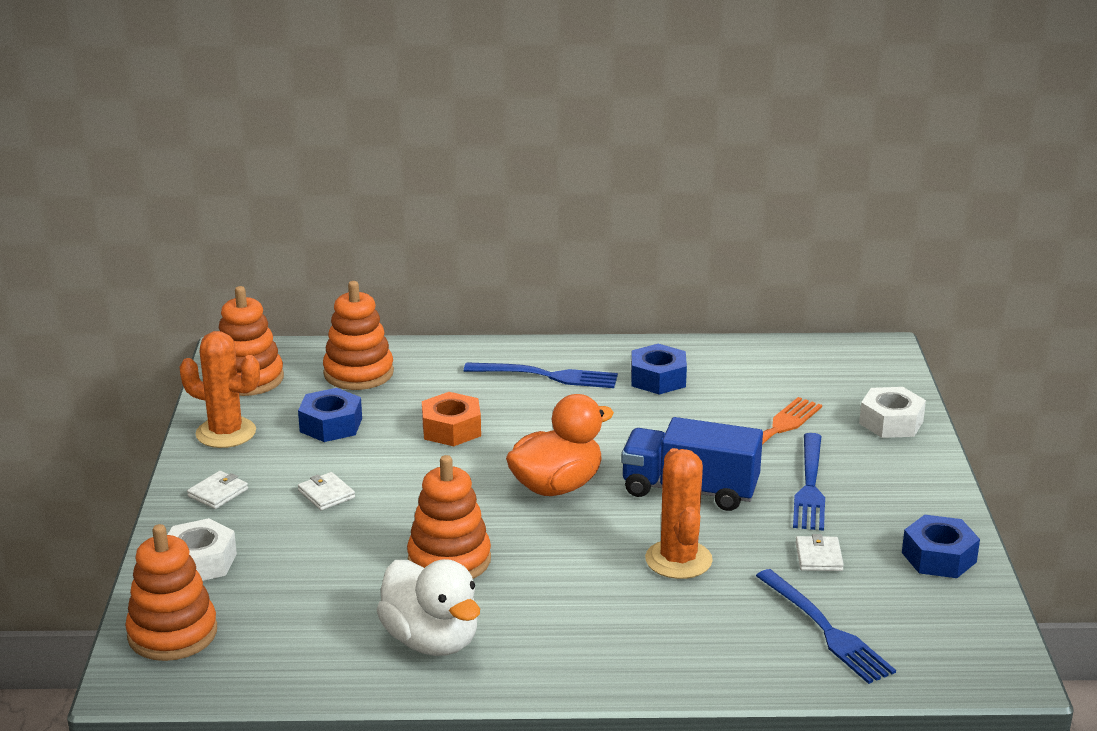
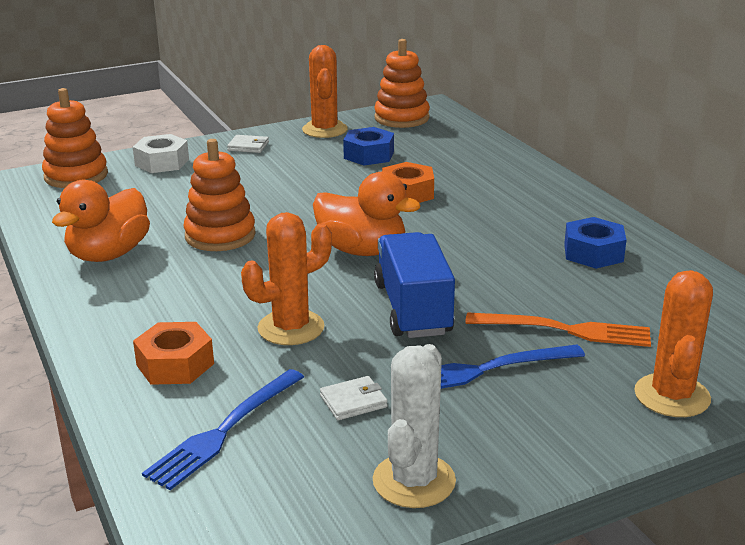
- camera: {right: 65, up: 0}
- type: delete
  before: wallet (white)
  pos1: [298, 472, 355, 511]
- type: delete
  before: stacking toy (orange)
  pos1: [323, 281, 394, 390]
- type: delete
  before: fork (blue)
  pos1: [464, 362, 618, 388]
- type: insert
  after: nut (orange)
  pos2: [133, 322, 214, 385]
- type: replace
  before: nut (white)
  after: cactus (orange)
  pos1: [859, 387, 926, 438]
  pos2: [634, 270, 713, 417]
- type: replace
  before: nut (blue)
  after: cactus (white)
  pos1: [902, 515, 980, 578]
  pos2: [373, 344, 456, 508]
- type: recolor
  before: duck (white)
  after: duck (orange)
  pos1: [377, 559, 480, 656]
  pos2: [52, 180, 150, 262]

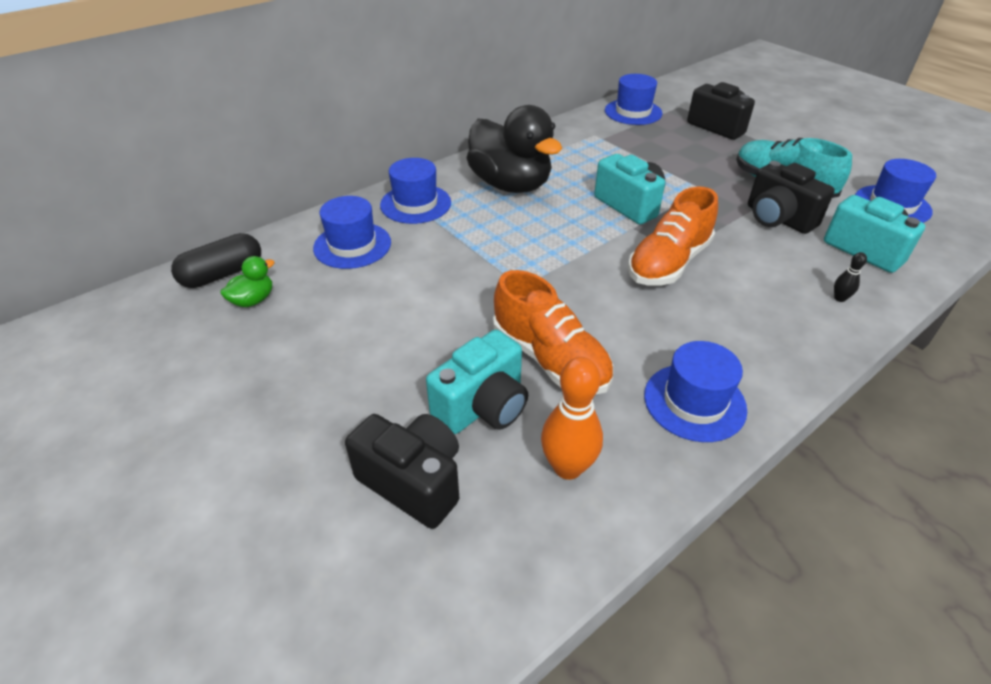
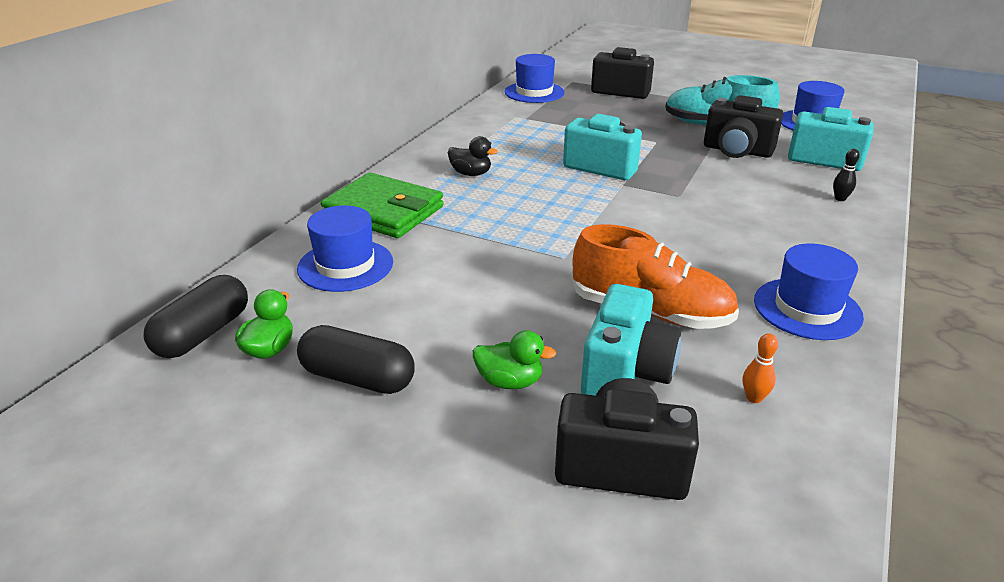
- camera: {right: -25, up: -10}
- type: delete
  before: shoe (orange)
  pos1: [628, 187, 718, 285]
- type: insert
  after: capsule (black)
  pos2: [297, 325, 414, 394]
- type: insert
  after: duck (green)
  pos2: [473, 330, 556, 389]
- type: replace
  before: hat (blue)
  after: wallet (green)
  pos1: [380, 158, 451, 224]
  pos2: [321, 173, 444, 238]
- type: resize
  before: duck (black)
  pos1: [467, 105, 562, 193]
  pos2: [448, 136, 498, 176]
  scale: 0.42
- type: resize
  before: bowling pin (orange)
  pos1: [541, 357, 603, 480]
  pos2: [743, 333, 778, 403]
  scale: 0.48

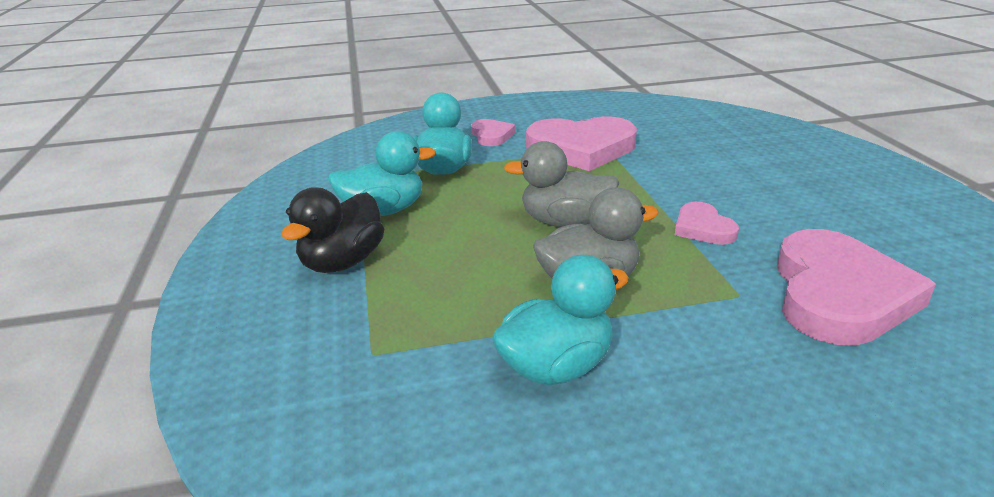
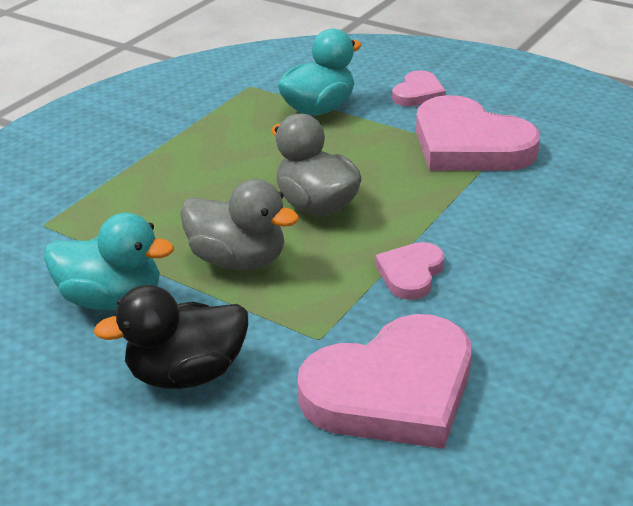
- camera: {right: 45, up: 5}
- type: delete
  before: duck (turquoise)
  pos1: [328, 131, 436, 216]
- type: move
  before: duck (black)
  pos1: [281, 187, 384, 273]
  pos2: [94, 285, 248, 389]

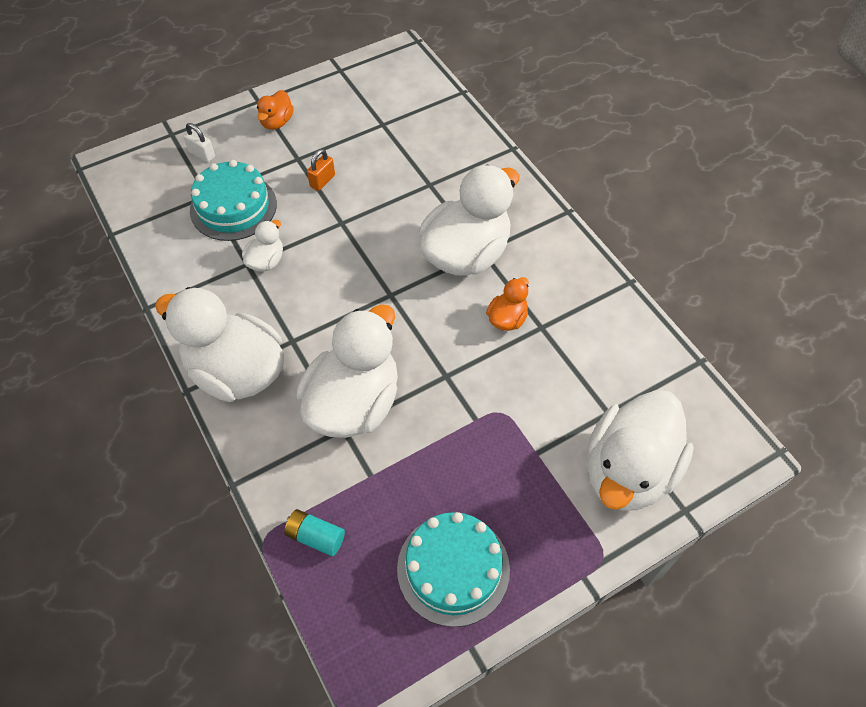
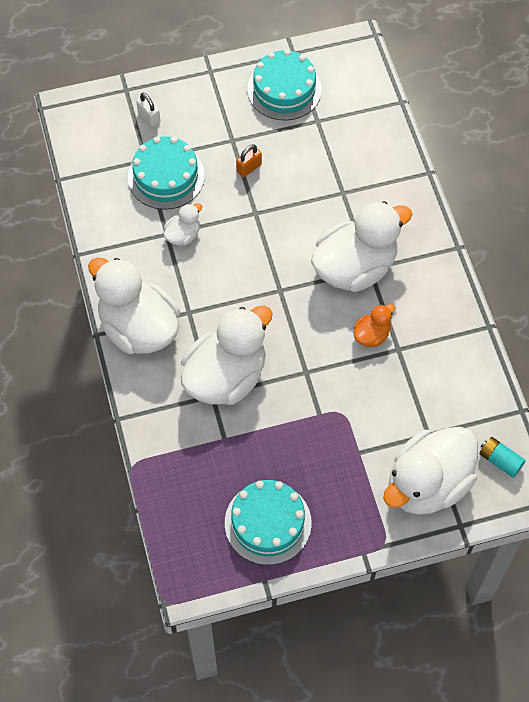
- camera: {right: 15, up: 5}
- type: delete
  before: duck (orange)
  pos1: [257, 90, 294, 130]
- type: insert
  after: cake (turquoise)
  pos2: [247, 49, 322, 120]
- type: move
  before: battery (turquoise)
  pos1: [284, 509, 345, 556]
  pos2: [479, 437, 526, 478]

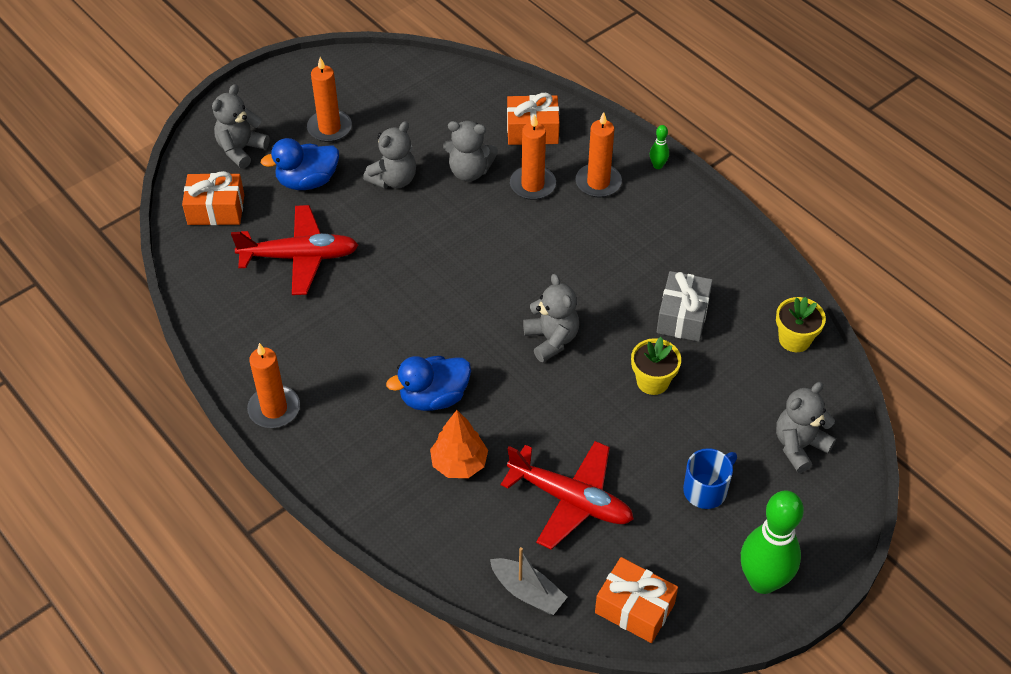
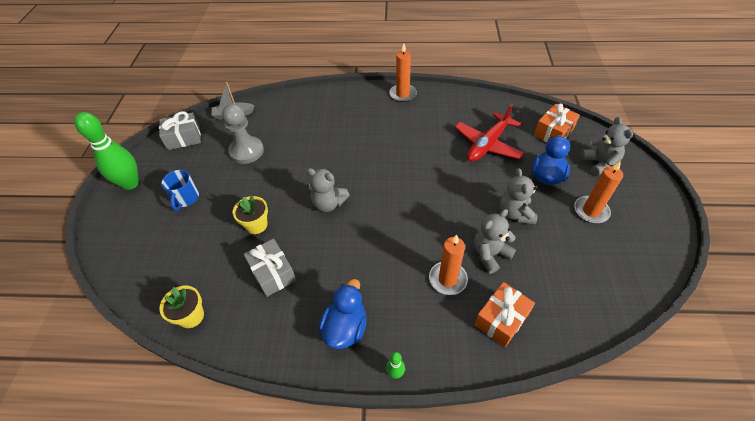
- camera: {right: 135, up: 0}
- type: delete
  before: tree (orange)
  pos1: [430, 410, 488, 478]
- type: delete
  before: candle (orange)
  pos1: [576, 112, 622, 198]
- type: delete
  before: teddy bear (grey)
  pos1: [776, 382, 836, 473]
- type: move
  before: duck (blue)
  pos1: [386, 356, 471, 411]
  pos2: [319, 279, 367, 349]
- type: replace
  before: plane (red)
  after: pawn (grey)
  pos1: [501, 441, 634, 550]
  pos2: [222, 104, 264, 164]
- type: recolor
  before: gift (orange)
  after: gift (grey)
  pos1: [595, 557, 678, 643]
  pos2: [159, 111, 201, 150]

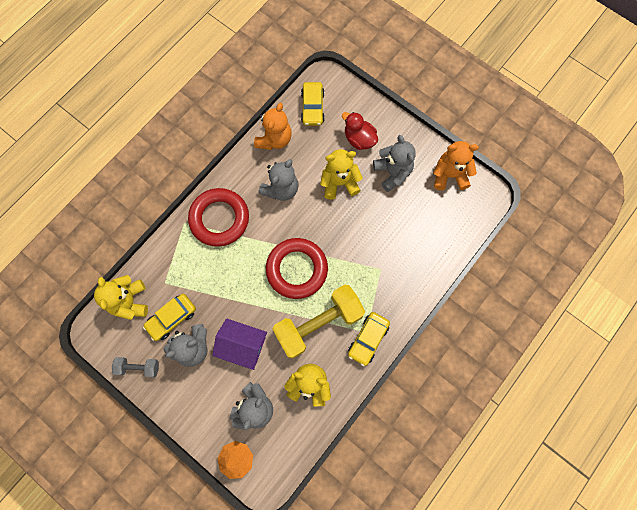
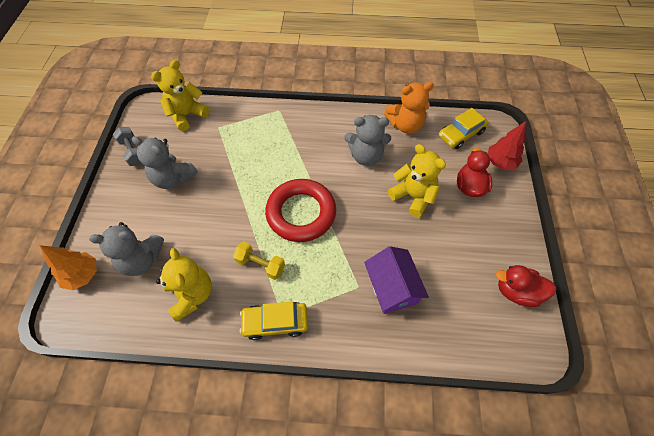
- camera: {right: 55, up: -15}
- type: delete
  before: car (yellow)
  pos1: [143, 294, 196, 341]
- type: delete
  before: ring (red)
  pos1: [188, 188, 249, 247]
- type: delete
  before: teddy bear (grey)
  pos1: [373, 135, 416, 192]
- type: insert
  after: tree (red)
  pos2: [488, 121, 526, 170]
- type: move
  before: house (purple)
  pos1: [212, 318, 267, 370]
  pos2: [364, 246, 429, 314]
- type: replace
  before: teddy bear (orange)
  after: duck (red)
  pos1: [433, 141, 479, 190]
  pos2: [495, 265, 556, 307]
- type: resize
  before: dumbbell (yellow)
  pos1: [273, 285, 365, 358]
  pos2: [233, 241, 285, 280]
  scale: 0.48

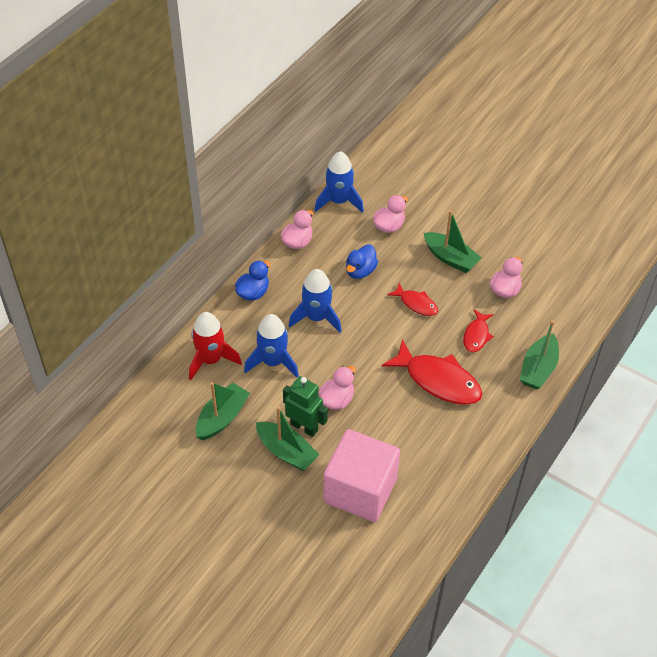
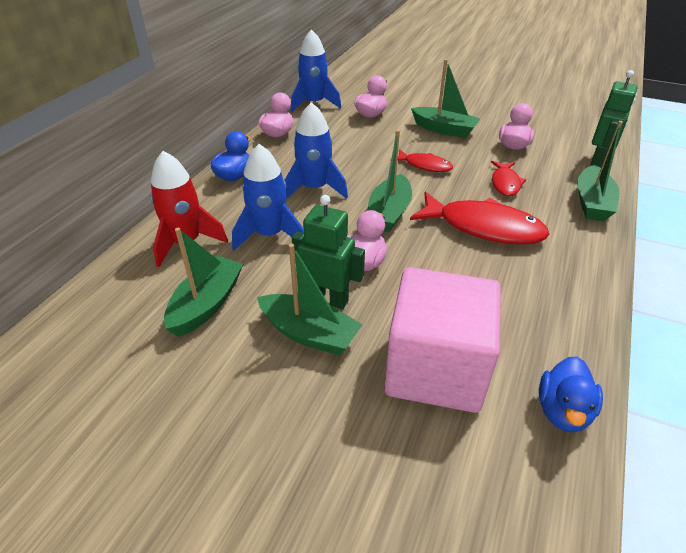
- camera: {right: -10, up: -10}
- type: insert
  after: boat (green)
  pos2: [367, 130, 412, 232]
- type: insert
  after: robot (green)
  pos2: [591, 70, 638, 168]
- type: move
  before: duck (blue)
  pos1: [346, 244, 378, 279]
  pos2: [539, 356, 603, 432]

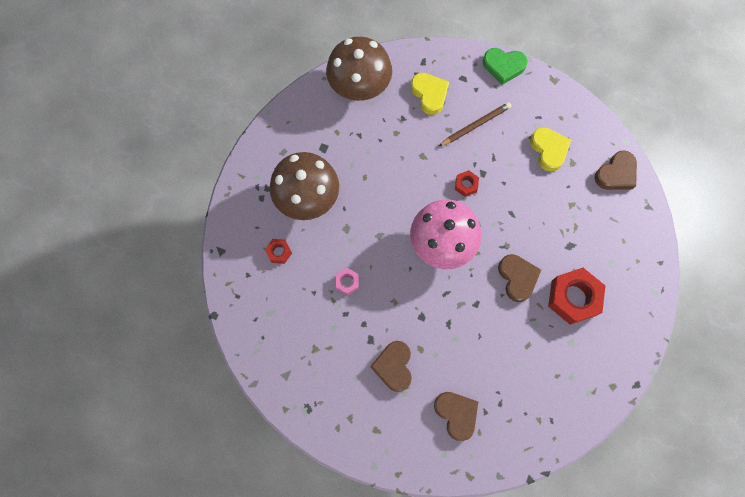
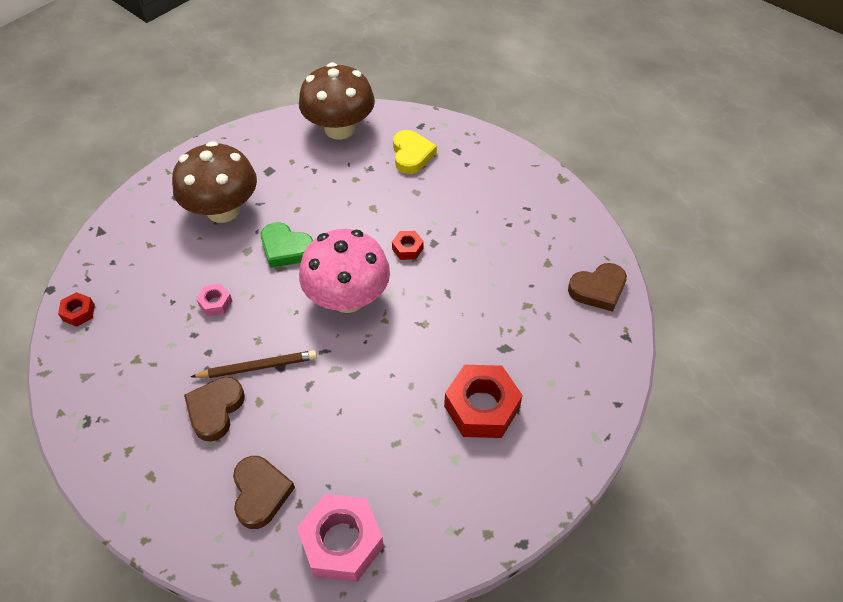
- camera: {right: 20, up: -20}
- type: delete
  before: heart (brown)
  pos1: [498, 254, 541, 302]
- type: delete
  before: heart (yellow)
  pos1: [530, 127, 571, 172]
- type: insert
  after: nut (pink)
  pos2: [297, 494, 384, 582]
- type: move
  before: nut (red)
  pos1: [265, 239, 292, 264]
  pos2: [58, 292, 95, 327]
- type: move
  before: pencil (brown)
  pos1: [438, 102, 512, 147]
  pos2: [191, 350, 317, 378]
- type: move
  before: heart (green)
  pos1: [483, 48, 528, 85]
  pos2: [261, 222, 313, 268]

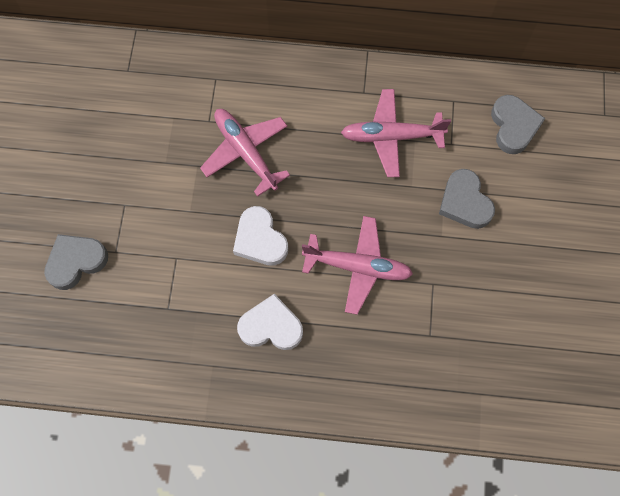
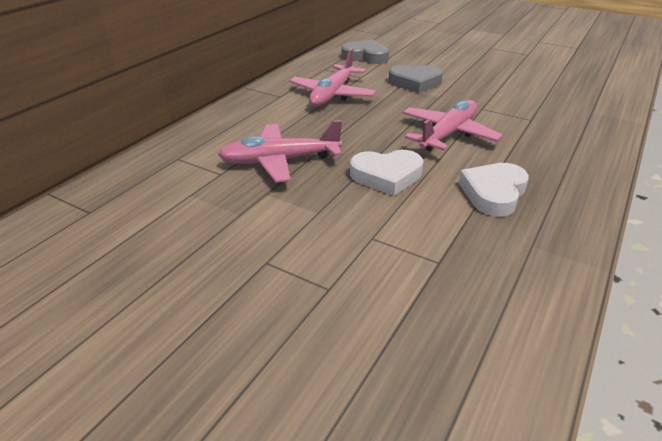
- camera: {right: -65, up: -35}
- type: delete
  before: heart (grey)
  pos1: [44, 234, 108, 290]

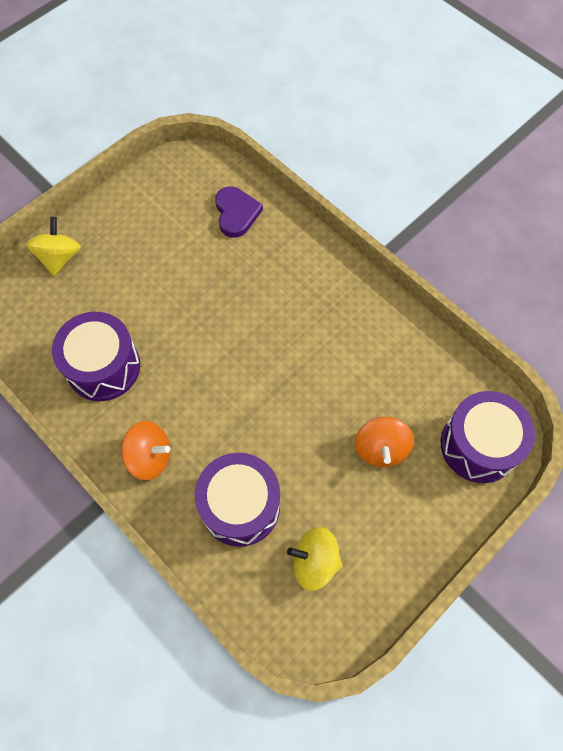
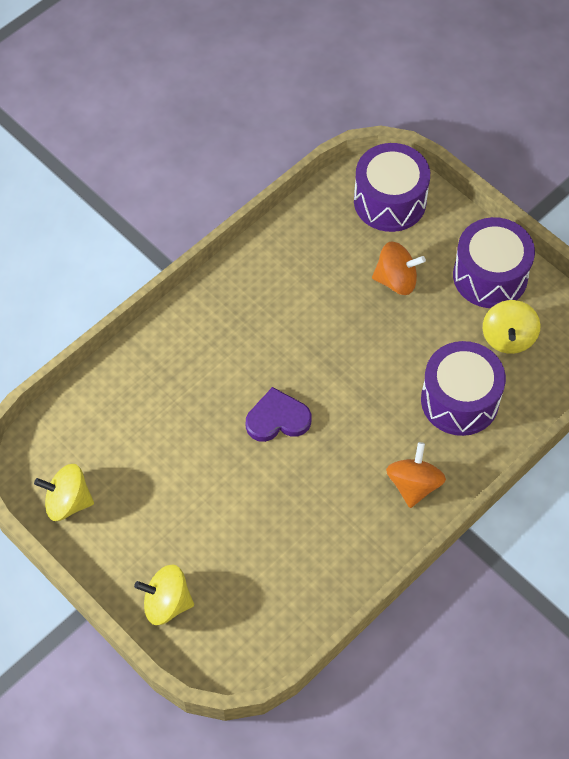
- camera: {right: -90, up: -5}
- type: insert
  after: spinning top (yellow)
  pos2: [34, 464, 94, 521]
- type: move
  before: drum (purple)
  pos1: [52, 312, 140, 401]
  pos2: [453, 217, 535, 308]
- type: move
  before: heart (purple)
  pos1: [215, 186, 263, 238]
  pos2: [246, 387, 311, 442]

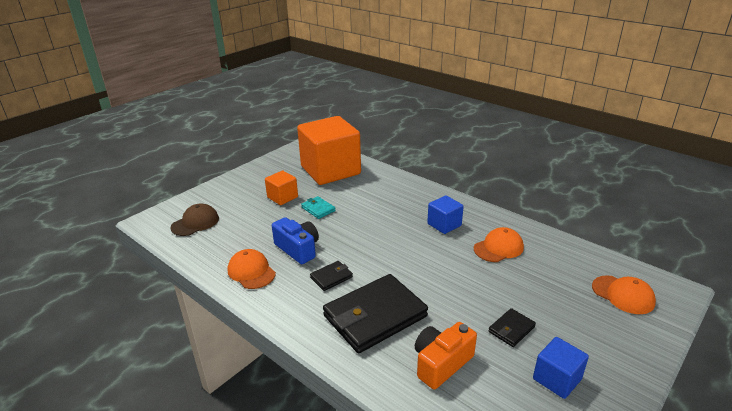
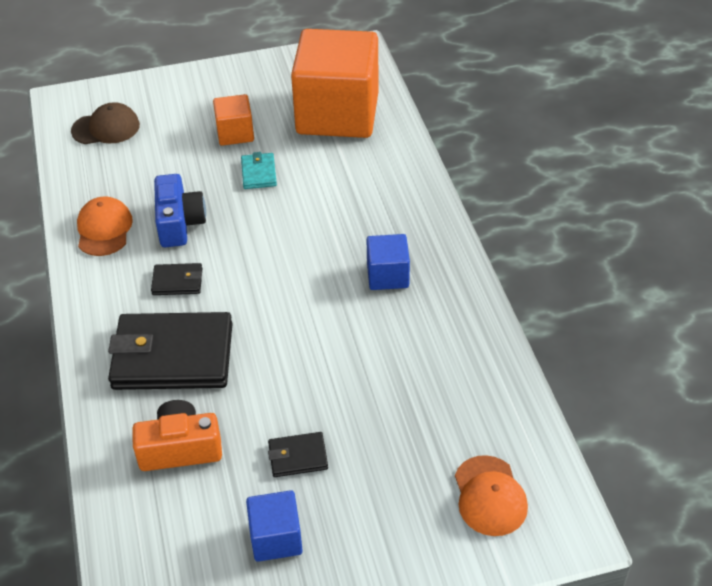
- camera: {right: 35, up: 15}
- type: delete
  before: cap (orange)
  pos1: [474, 227, 524, 262]

